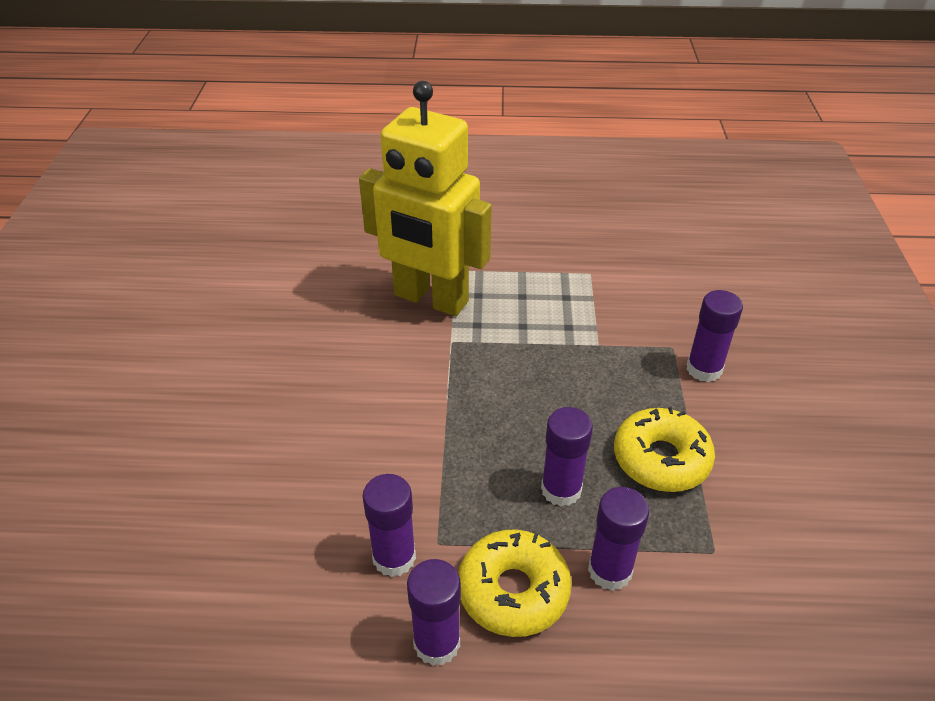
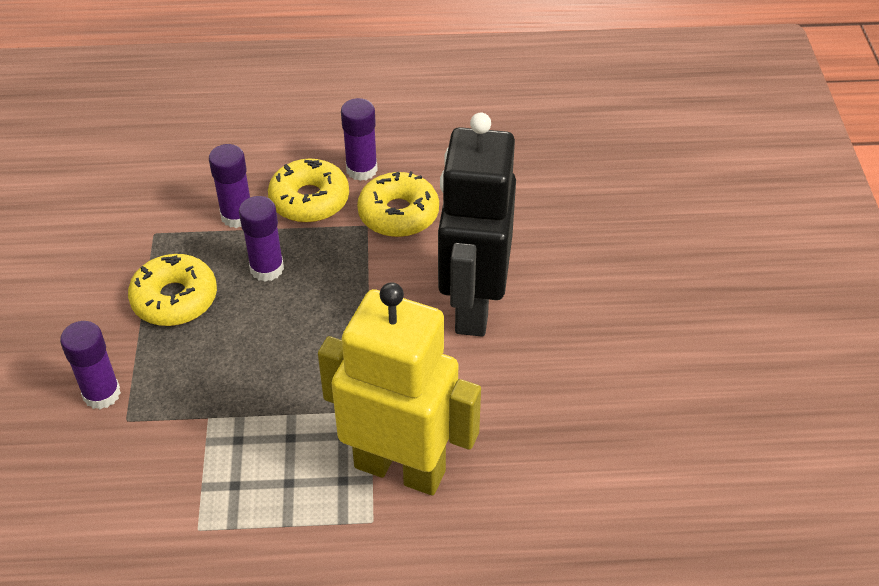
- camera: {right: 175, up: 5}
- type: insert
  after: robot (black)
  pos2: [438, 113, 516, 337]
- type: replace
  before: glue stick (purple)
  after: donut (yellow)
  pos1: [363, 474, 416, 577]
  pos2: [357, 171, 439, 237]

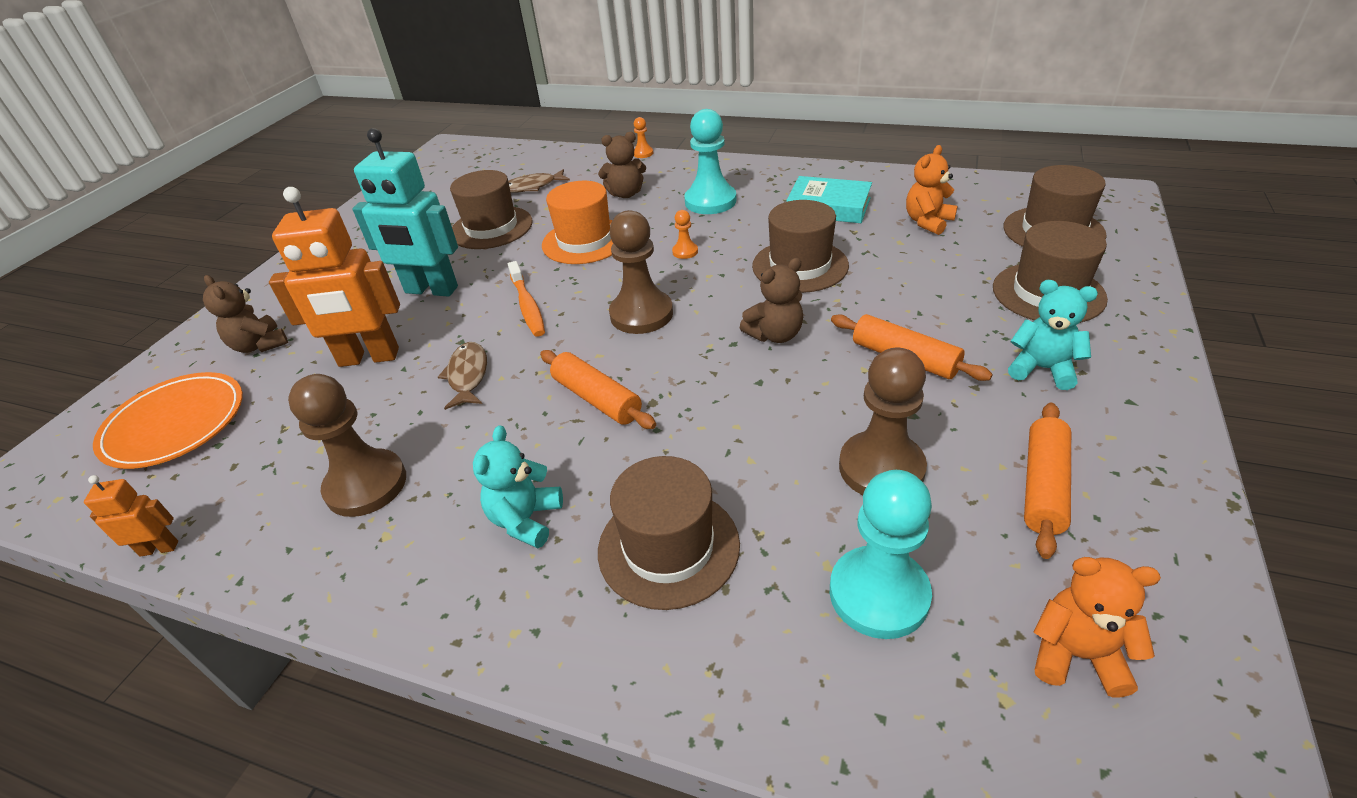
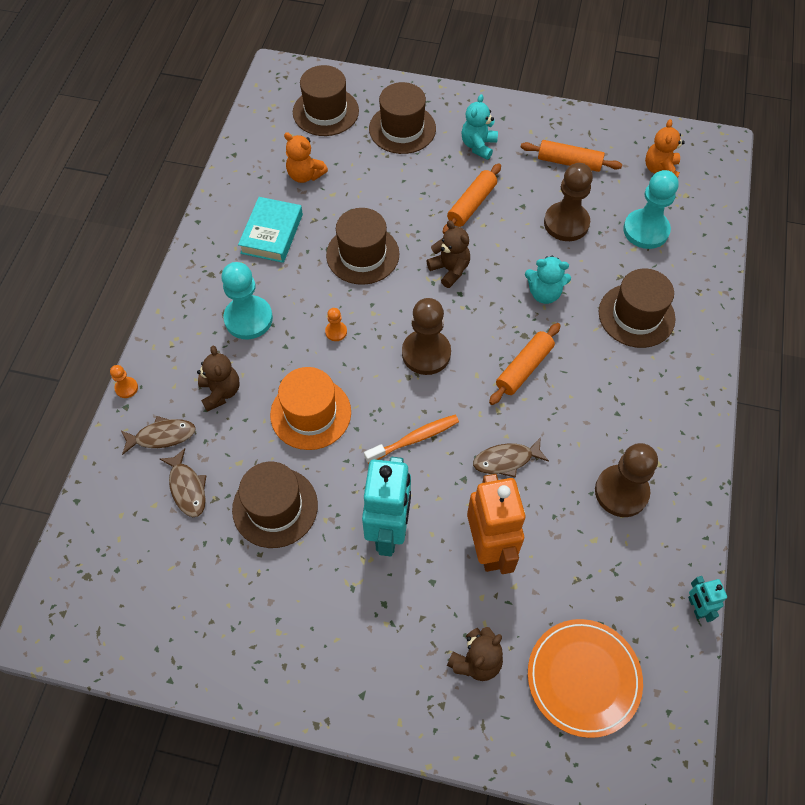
- camera: {right: -100, up: 20}
- type: insert
  after: fish (brown)
  pos2: [121, 416, 196, 455]
- type: move
  before: teddy bear (turquoise)
  pos1: [473, 425, 563, 548]
  pos2: [525, 256, 571, 304]
- type: recolor
  before: robot (orange)
  after: robot (turquoise)
  pos1: [84, 475, 178, 557]
  pos2: [688, 576, 727, 622]

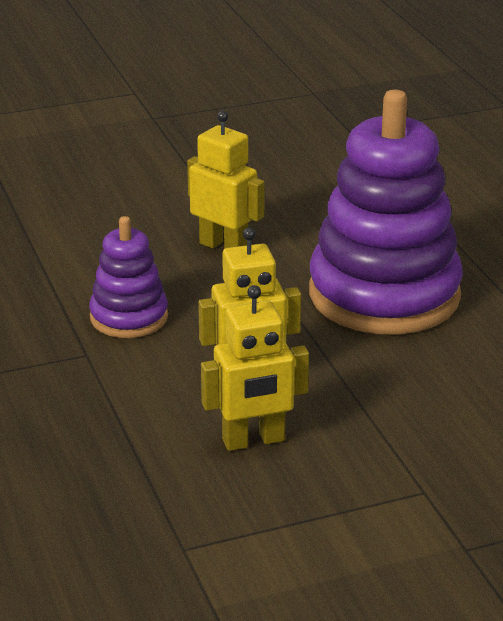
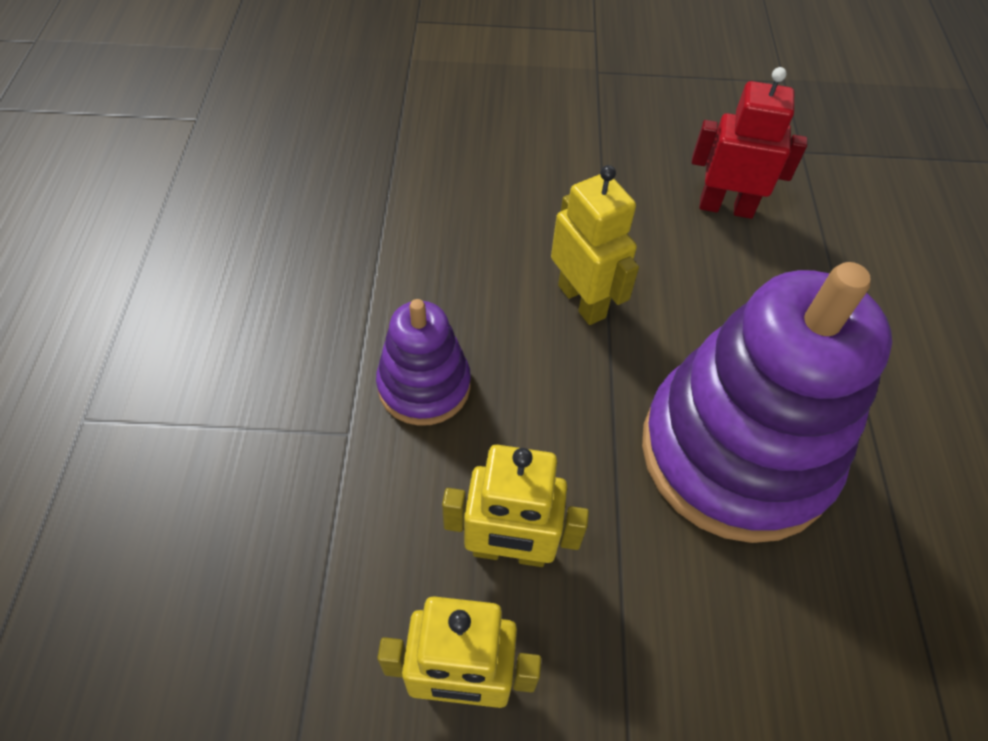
- camera: {right: 20, up: 25}
- type: insert
  after: robot (red)
  pos2: [692, 67, 807, 219]

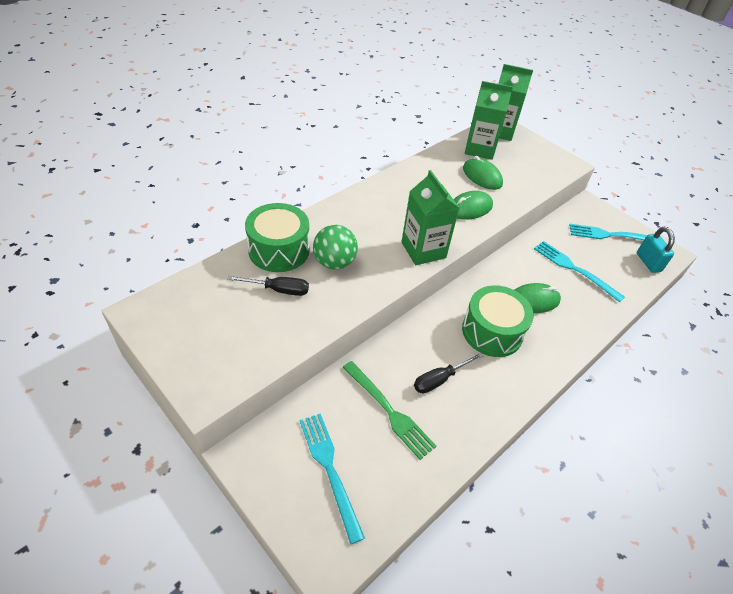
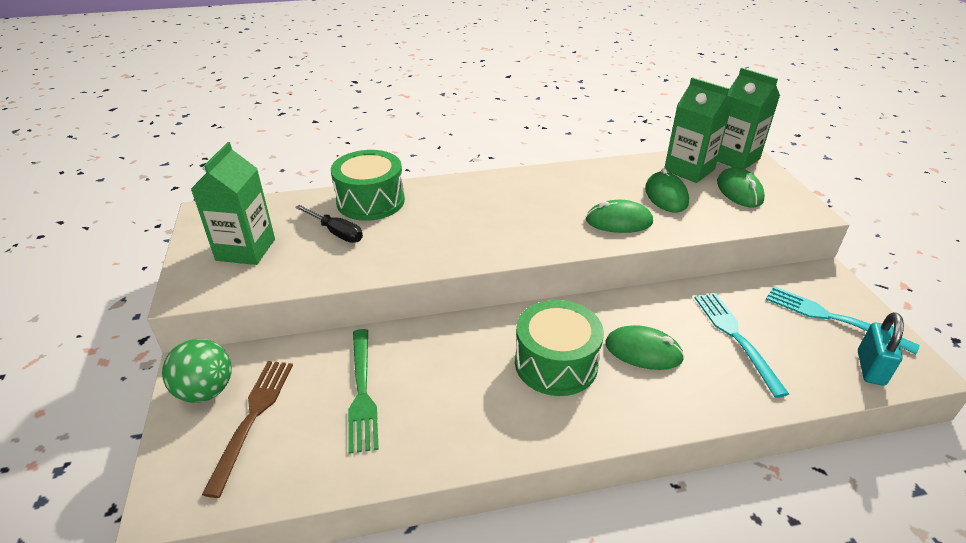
- camera: {right: 35, up: -10}
- type: delete
  before: screwdriver (black)
  pos1: [414, 353, 483, 393]
- type: insert
  after: mouse (green)
  pos2: [717, 167, 765, 207]
- type: move
  before: ball (green)
  pos1: [313, 225, 358, 270]
  pos2: [162, 339, 232, 403]
- type: move
  before: carton (green)
  pos1: [402, 170, 459, 265]
  pos2: [191, 142, 275, 265]
- type: recolor
  before: fork (turquoise)
  after: fork (brown)
  pos1: [299, 413, 365, 544]
  pos2: [202, 361, 293, 498]

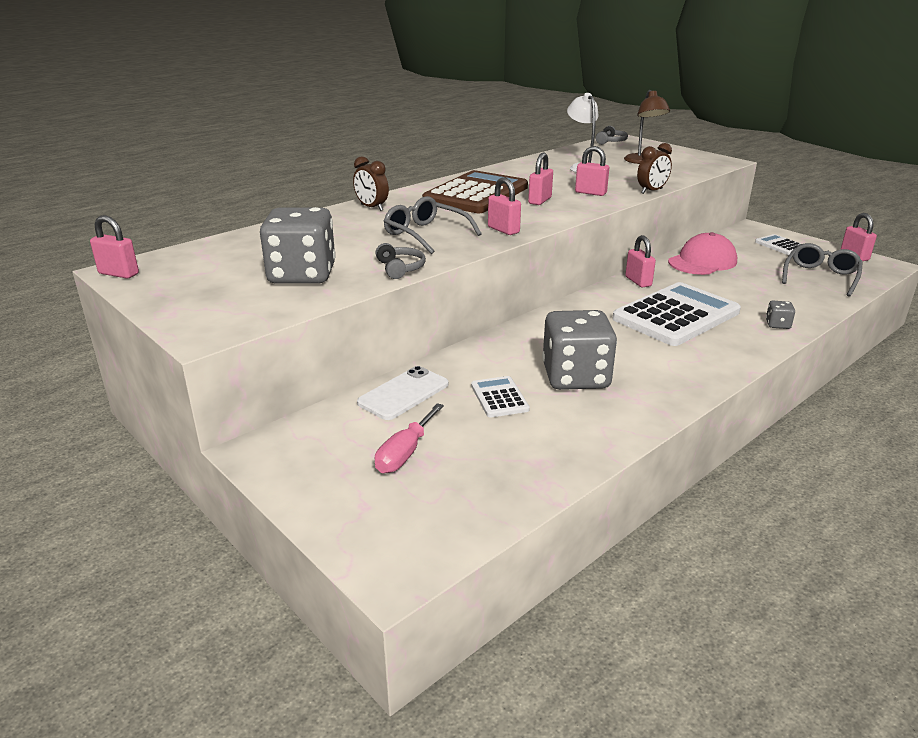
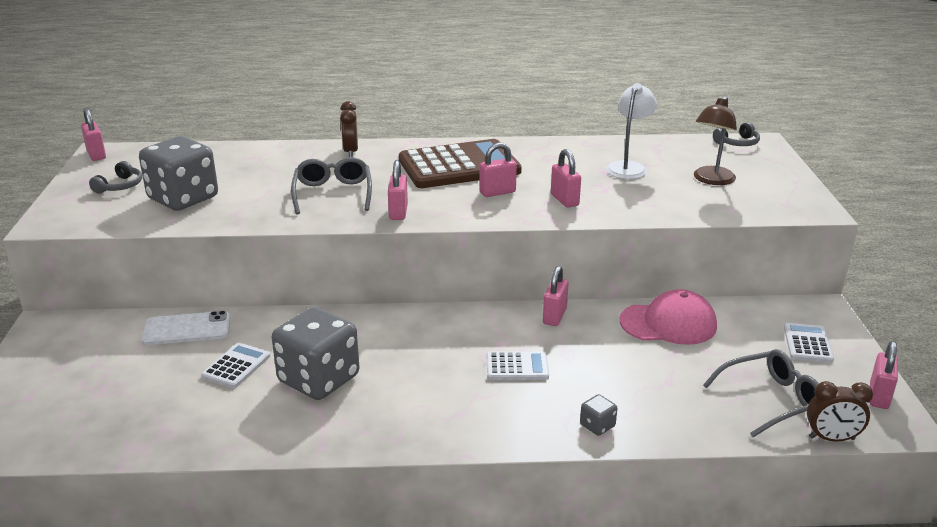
- camera: {right: 40, up: 0}
- type: delete
  before: screwdriver (pink)
  pos1: [375, 403, 444, 473]
- type: move
  before: headphones (grey)
  pos1: [375, 243, 426, 279]
  pos2: [89, 161, 142, 194]
- type: move
  before: clock (brown)
  pos1: [637, 143, 672, 194]
  pos2: [807, 381, 873, 442]
- type: resize
  before: calculator (white)
  pos1: [612, 282, 741, 346]
  pos2: [487, 351, 549, 380]
  scale: 0.46

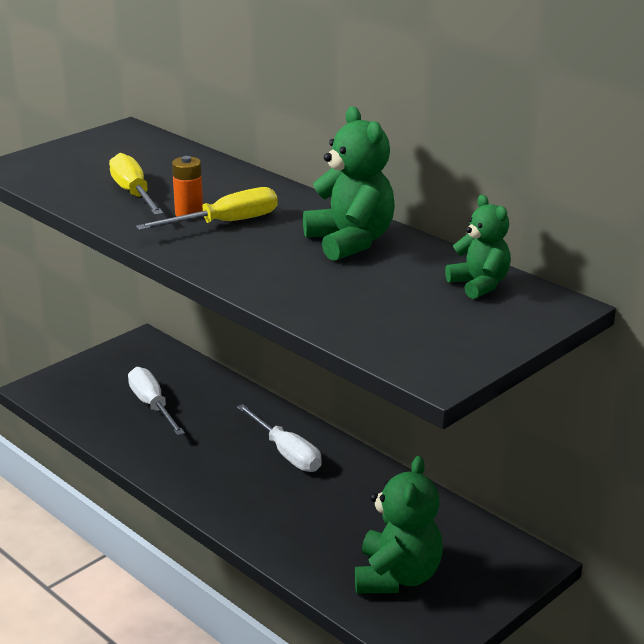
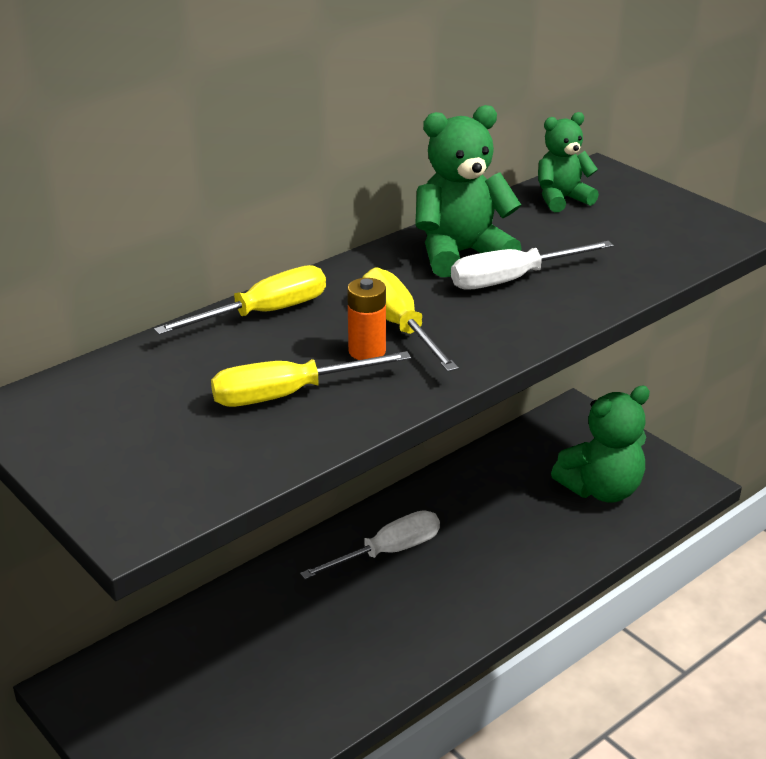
- camera: {right: -85, up: 5}
- type: insert
  after: screwdriver (yellow)
  pos2: [154, 265, 326, 335]
- type: move
  before: screwdriver (white)
  pos1: [128, 367, 185, 436]
  pos2: [451, 241, 614, 290]
- type: rotate
  before: teddy bear (green)
  pos1: [355, 456, 443, 593]
  pos2: [551, 386, 650, 503]
  turn: 135

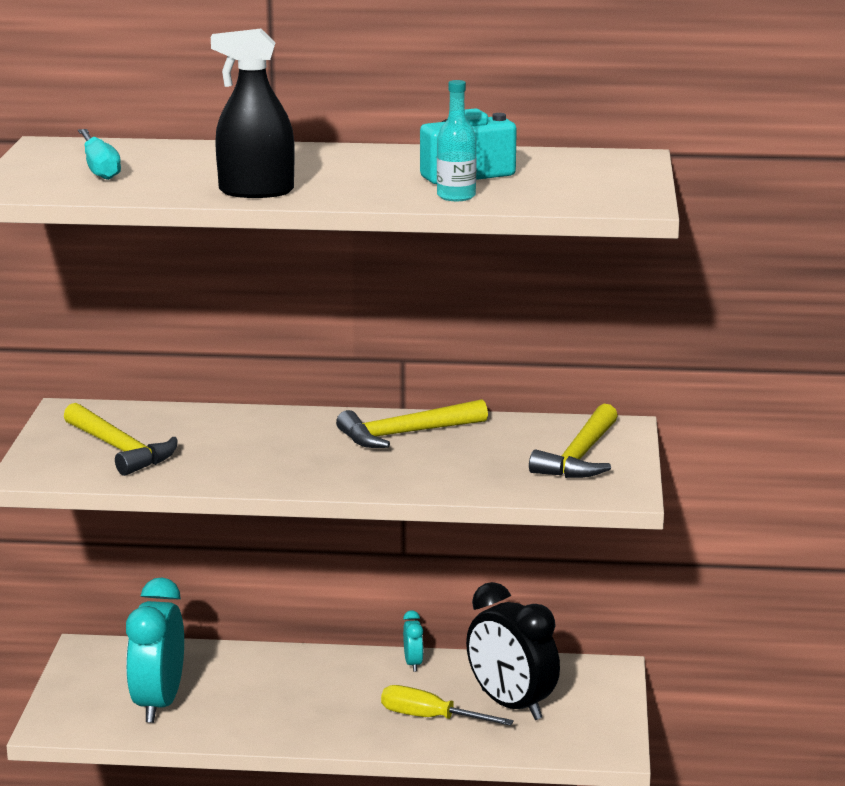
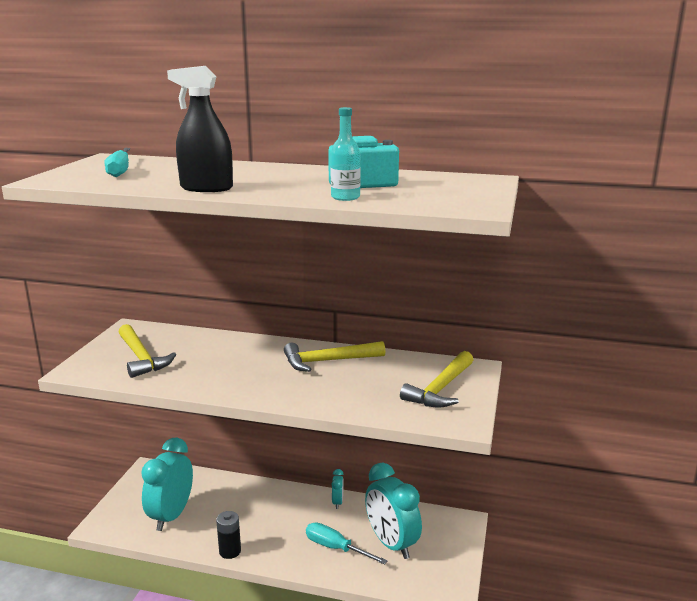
- camera: {right: 10, up: 0}
- type: insert
  after: battery (black)
  pos2: [216, 511, 241, 559]
- type: recolor
  before: screwdriver (yellow)
  after: screwdriver (turquoise)
  pos1: [381, 685, 514, 726]
  pos2: [306, 522, 388, 565]
- type: recolor
  before: clock (black)
  after: clock (turquoise)
  pos1: [466, 582, 560, 720]
  pos2: [365, 463, 422, 559]

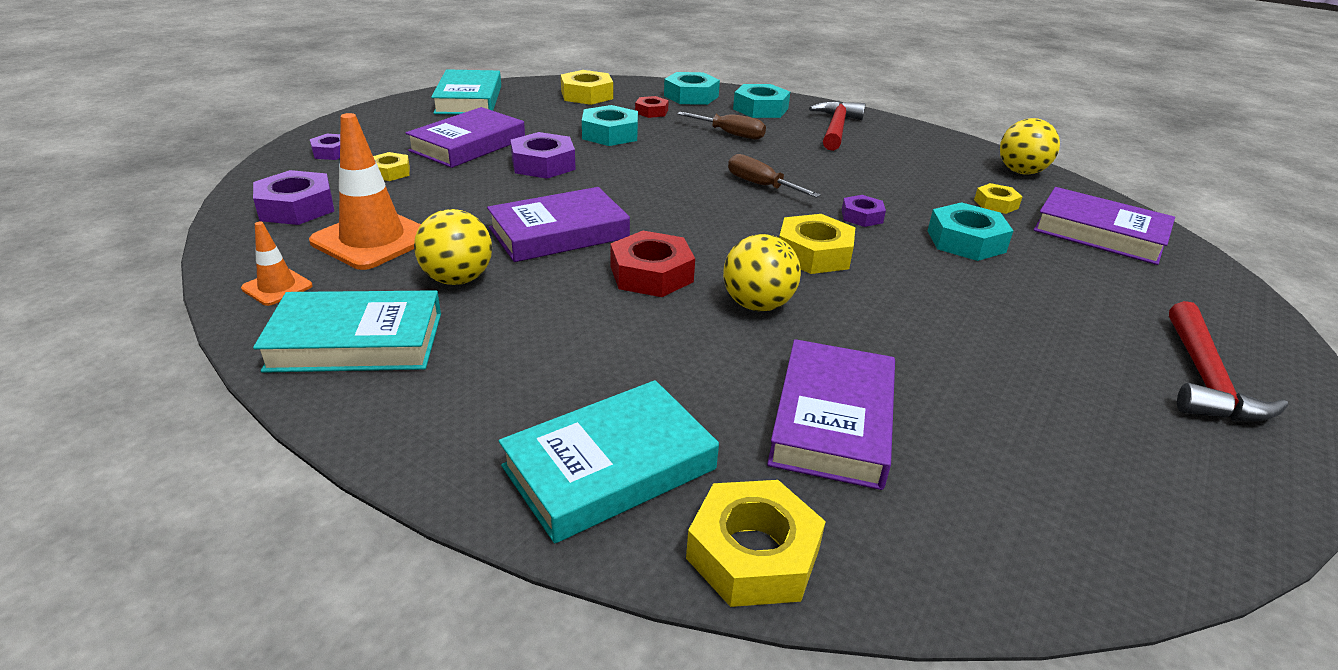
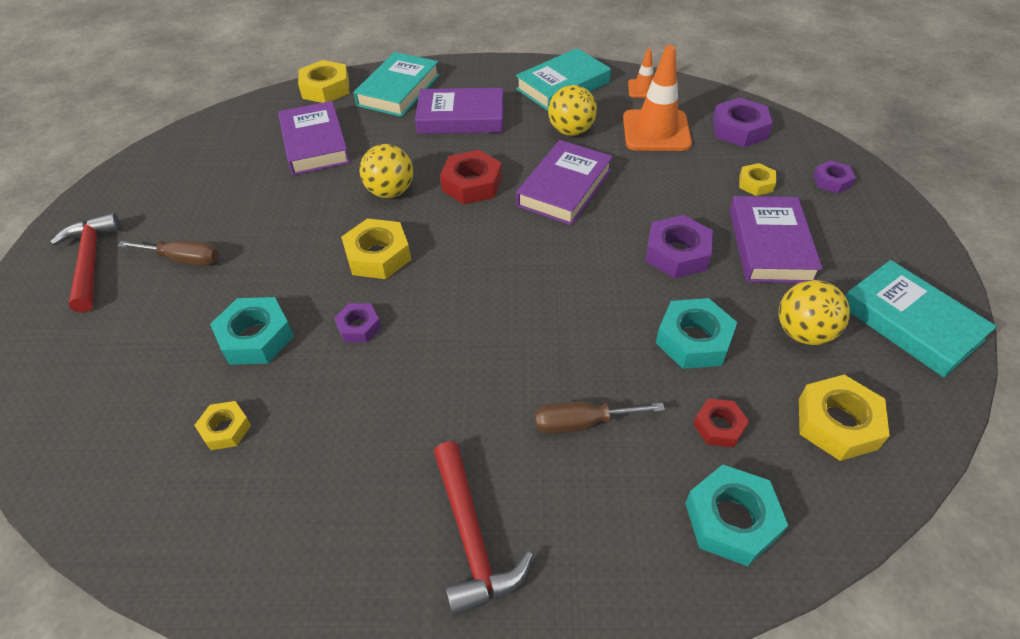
- camera: {right: 150, up: 15}
- type: delete
  before: nut (turquoise)
  pos1: [733, 84, 790, 118]
- type: move
  before: screwdriver (brown)
  pos1: [728, 154, 821, 198]
  pos2: [118, 241, 219, 266]
- type: move
  before: ball (yellow)
  pos1: [1000, 118, 1060, 175]
  pos2: [779, 280, 850, 345]
- type: move
  before: book (purple)
  pos1: [1033, 187, 1175, 265]
  pos2: [415, 88, 504, 134]

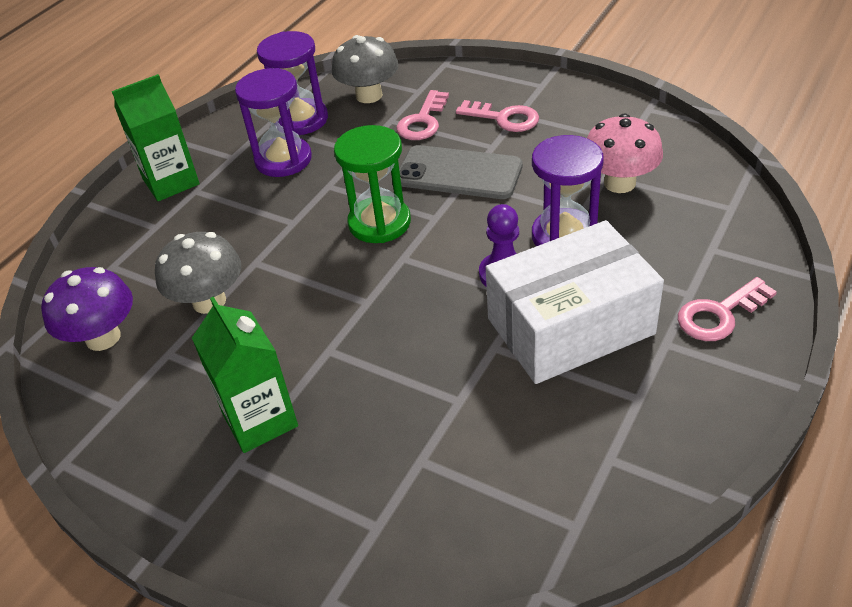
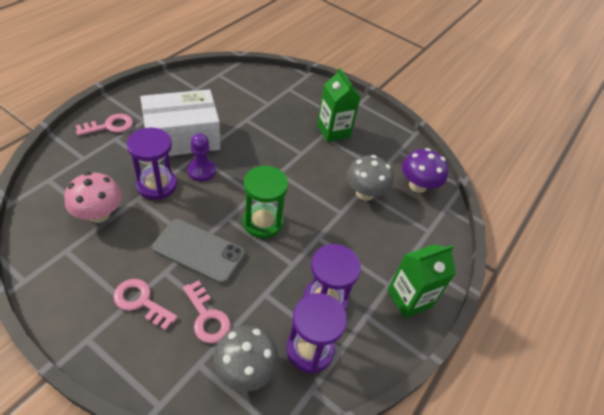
- camera: {right: 175, up: 5}
- type: rotate
  before: key (pink)
  pos1: [396, 90, 449, 140]
  pos2: [183, 280, 231, 343]
  turn: 120

